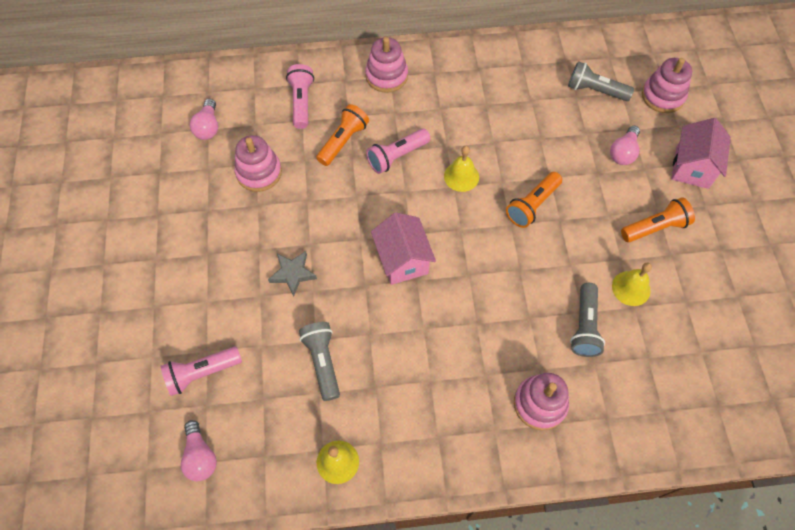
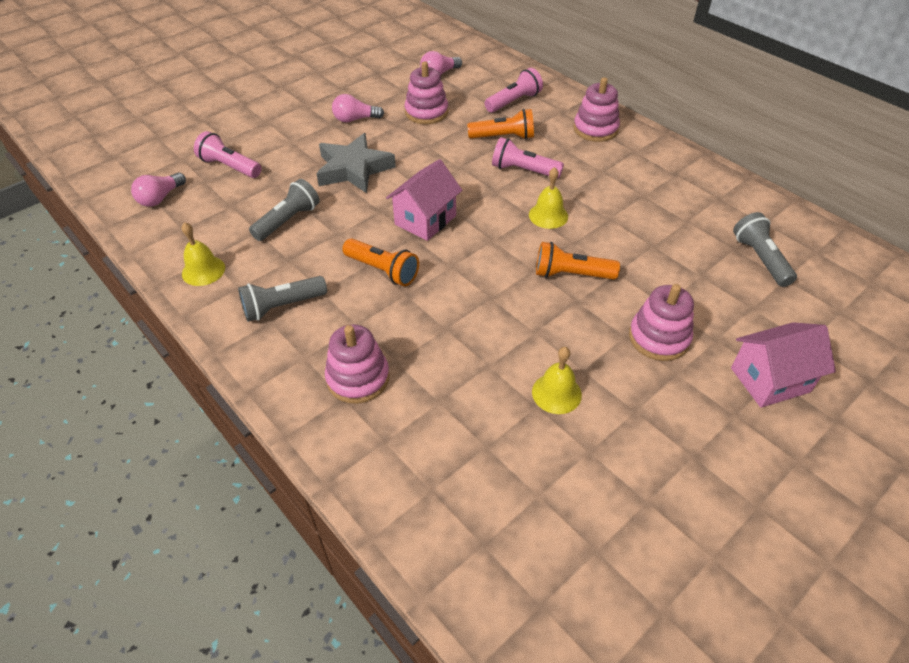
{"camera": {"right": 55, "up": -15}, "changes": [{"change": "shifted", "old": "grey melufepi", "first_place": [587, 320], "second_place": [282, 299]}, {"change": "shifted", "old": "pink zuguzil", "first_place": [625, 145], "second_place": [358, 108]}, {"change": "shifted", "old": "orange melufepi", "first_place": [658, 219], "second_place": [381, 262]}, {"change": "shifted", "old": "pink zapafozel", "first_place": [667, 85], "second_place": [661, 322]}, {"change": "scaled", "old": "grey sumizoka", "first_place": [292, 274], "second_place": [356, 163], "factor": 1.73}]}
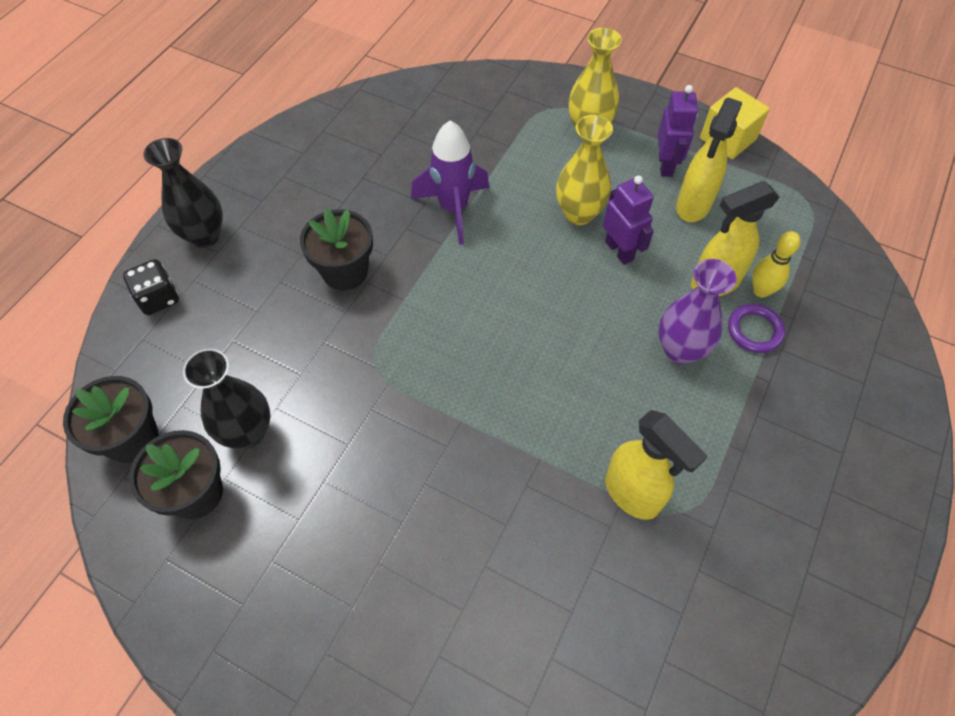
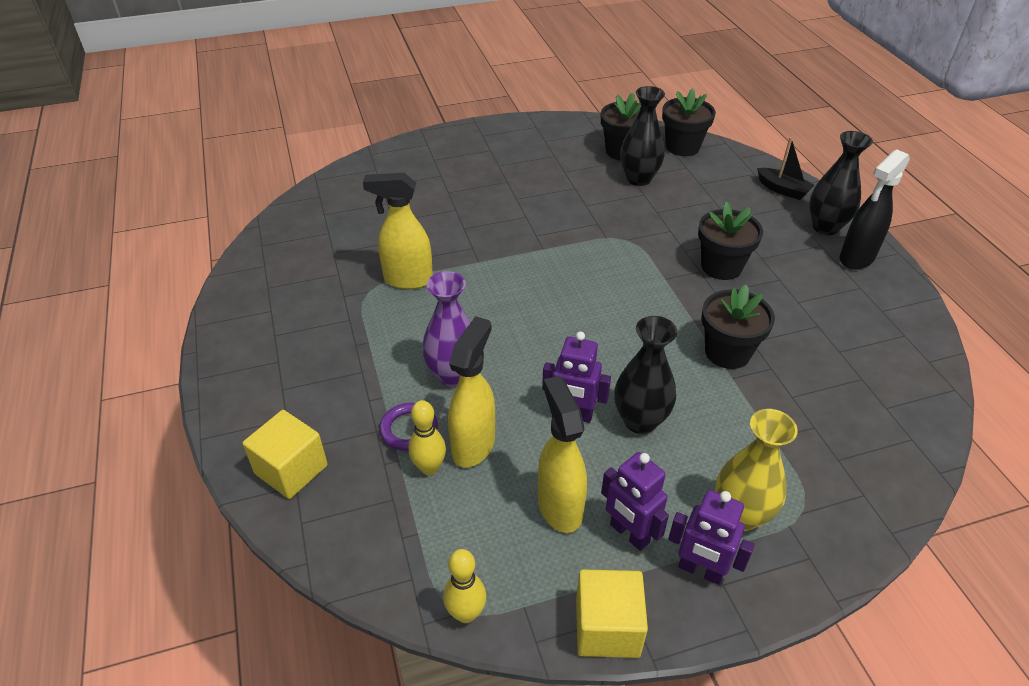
{"camera": {"right": 135, "up": -15}, "changes": [{"change": "new", "new": "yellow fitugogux", "second_place": [285, 454]}, {"change": "new", "new": "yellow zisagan", "second_place": [465, 586]}, {"change": "new", "new": "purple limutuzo", "second_place": [711, 537]}, {"change": "new", "new": "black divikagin", "second_place": [875, 209]}, {"change": "swapped", "old": "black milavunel", "new": "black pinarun", "first_place": [151, 287], "second_place": [786, 168]}, {"change": "swapped", "old": "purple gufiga", "new": "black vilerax", "first_place": [450, 183], "second_place": [738, 327]}, {"change": "repainted", "old": "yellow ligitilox", "new": "black ligitilox", "first_place": [584, 170], "second_place": [645, 375]}]}
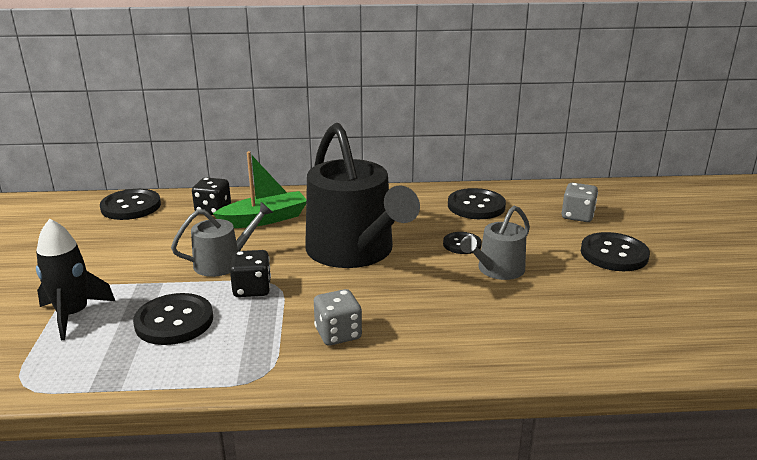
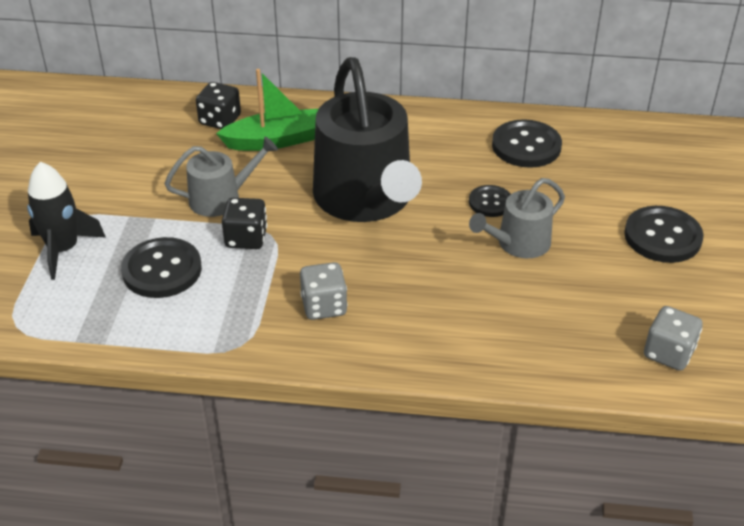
{"camera": {"right": 10, "up": 15}, "changes": [{"change": "gone", "old": "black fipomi", "first_place": [130, 204]}, {"change": "shifted", "old": "grey milavunel", "first_place": [580, 202], "second_place": [673, 338]}]}
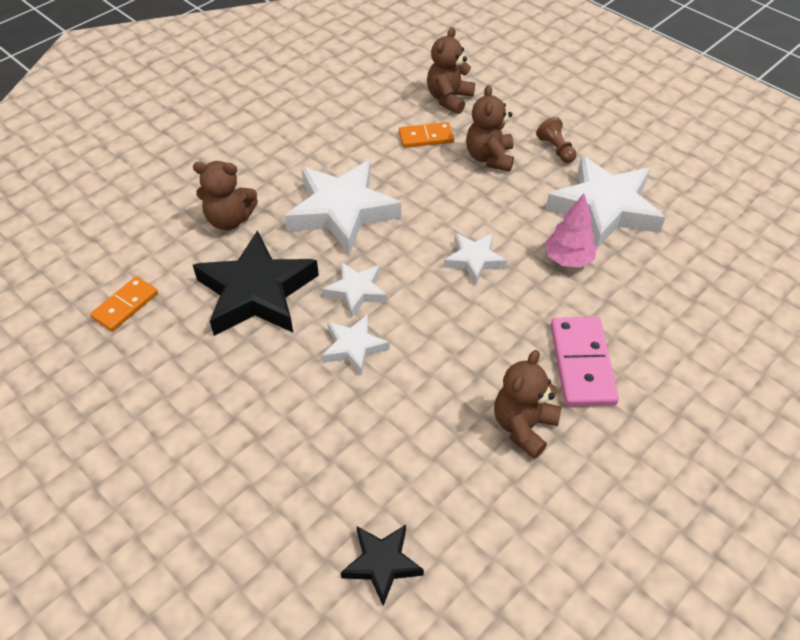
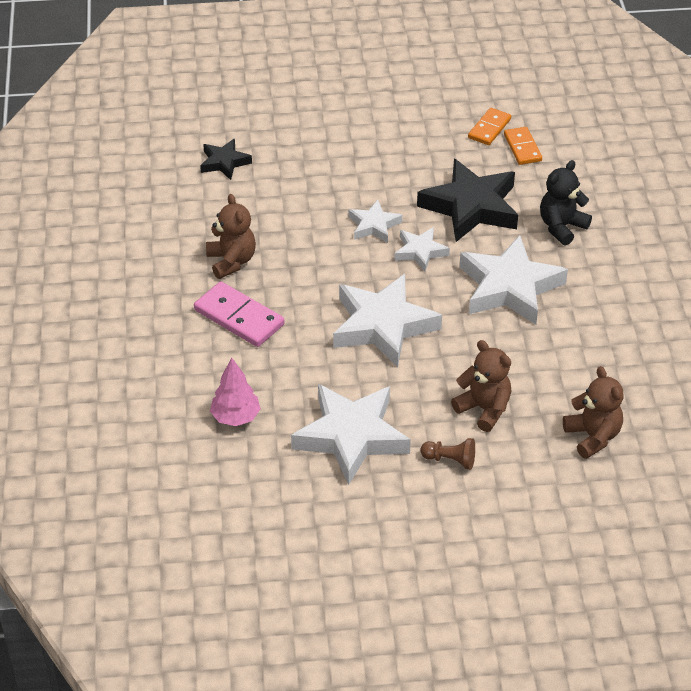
{"camera": {"right": 130, "up": -5}, "changes": [{"change": "shifted", "old": "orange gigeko", "first_place": [426, 135], "second_place": [489, 126]}, {"change": "shifted", "old": "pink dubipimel", "first_place": [571, 230], "second_place": [235, 392]}, {"change": "repainted", "old": "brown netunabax", "new": "black netunabax", "first_place": [225, 195], "second_place": [566, 203]}, {"change": "scaled", "old": "white sumizoka", "first_place": [475, 259], "second_place": [387, 321], "factor": 1.92}]}
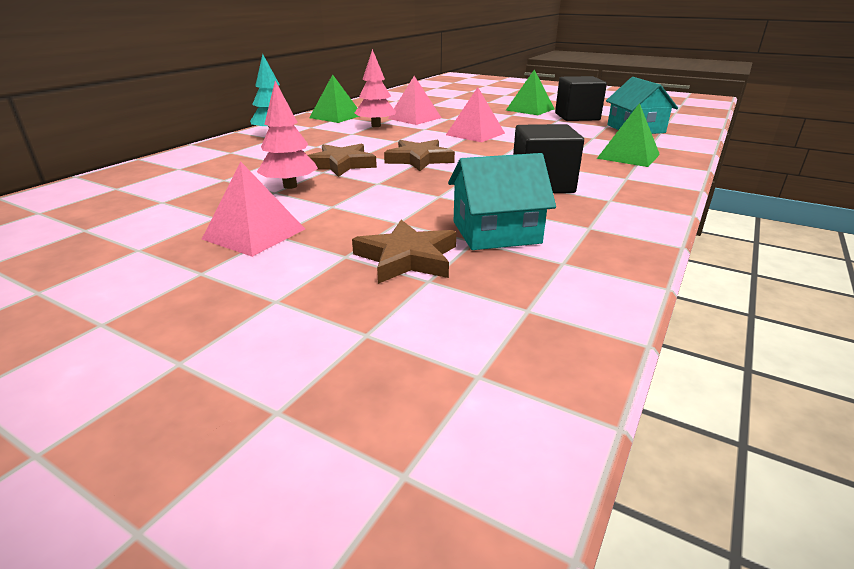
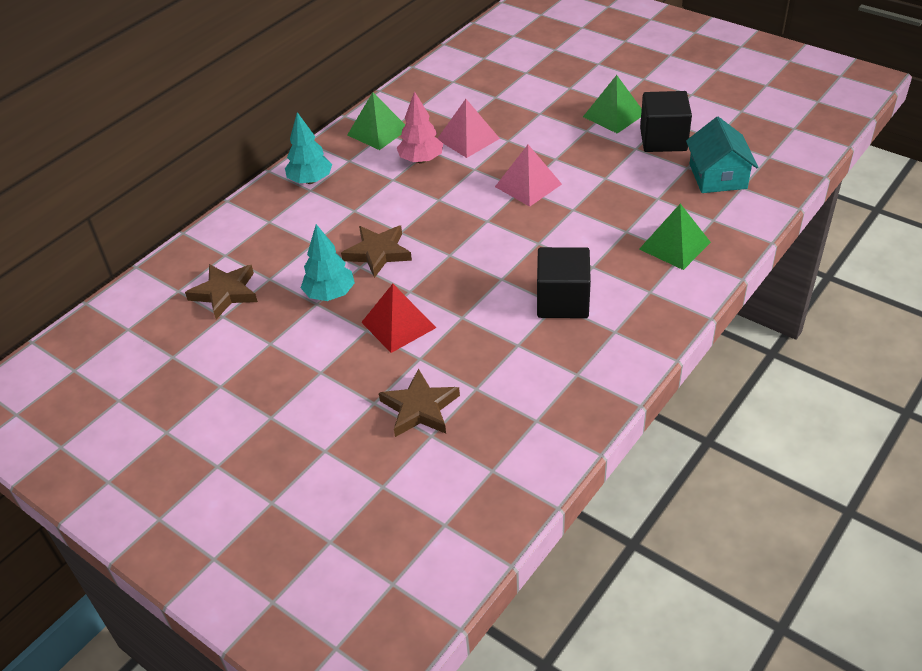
{"camera": {"right": 10, "up": 15}, "changes": [{"change": "gone", "old": "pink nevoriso", "first_place": [253, 209]}, {"change": "gone", "old": "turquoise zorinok", "first_place": [502, 201]}, {"change": "new", "new": "red nevoriso", "second_place": [398, 318]}, {"change": "shifted", "old": "brown sumizoka", "first_place": [419, 155], "second_place": [221, 291]}, {"change": "repainted", "old": "pink dubipimel", "new": "turquoise dubipimel", "first_place": [287, 135], "second_place": [328, 262]}]}
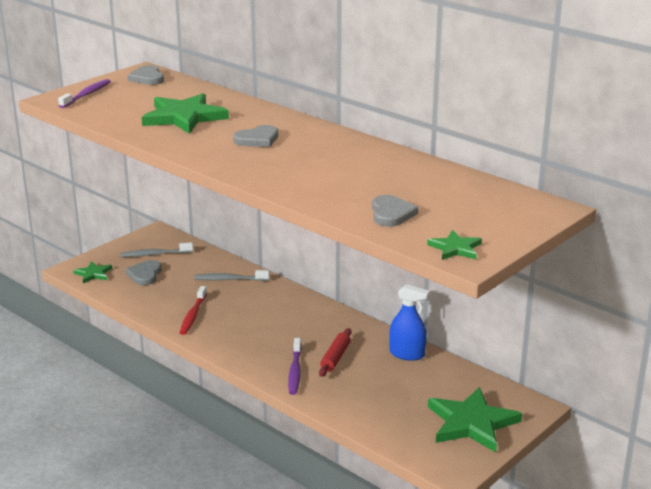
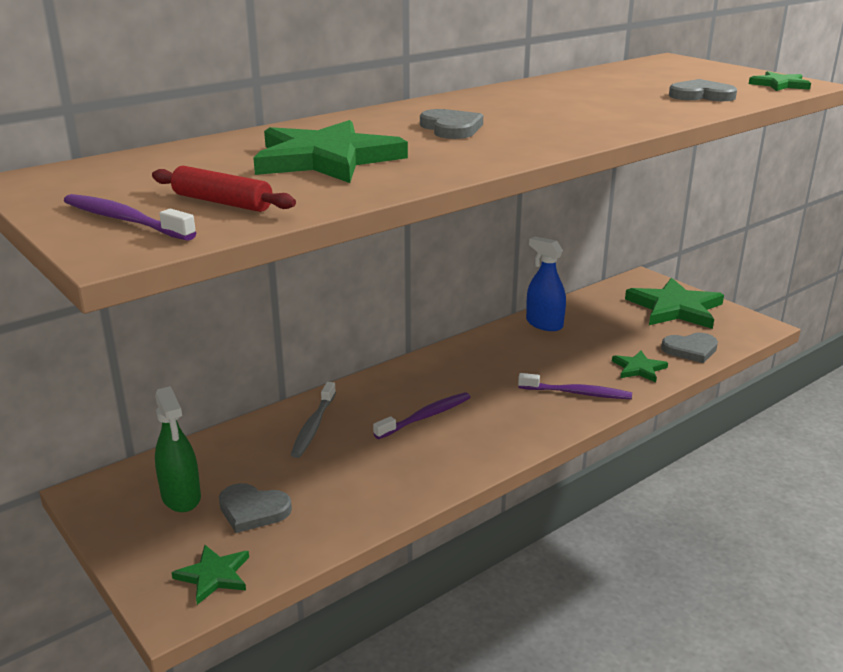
{"camera": {"right": -80, "up": 0}, "changes": [{"change": "gone", "old": "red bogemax", "first_place": [193, 310]}, {"change": "new", "new": "purple bogemax", "second_place": [422, 415]}, {"change": "new", "new": "green sumizoka", "second_place": [640, 366]}, {"change": "shifted", "old": "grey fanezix", "first_place": [145, 75], "second_place": [689, 348]}, {"change": "shifted", "old": "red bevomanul", "first_place": [335, 352], "second_place": [224, 189]}, {"change": "swapped", "old": "grey bogemax", "new": "green divikagin", "first_place": [156, 249], "second_place": [178, 449]}, {"change": "rotated", "old": "blue divikagin", "first_place": [409, 322], "second_place": [546, 284], "degrees": -75}]}
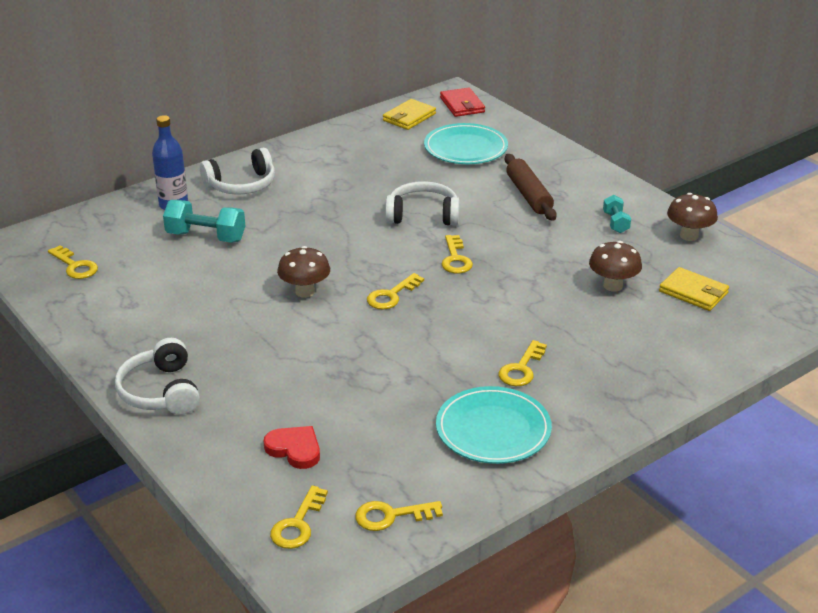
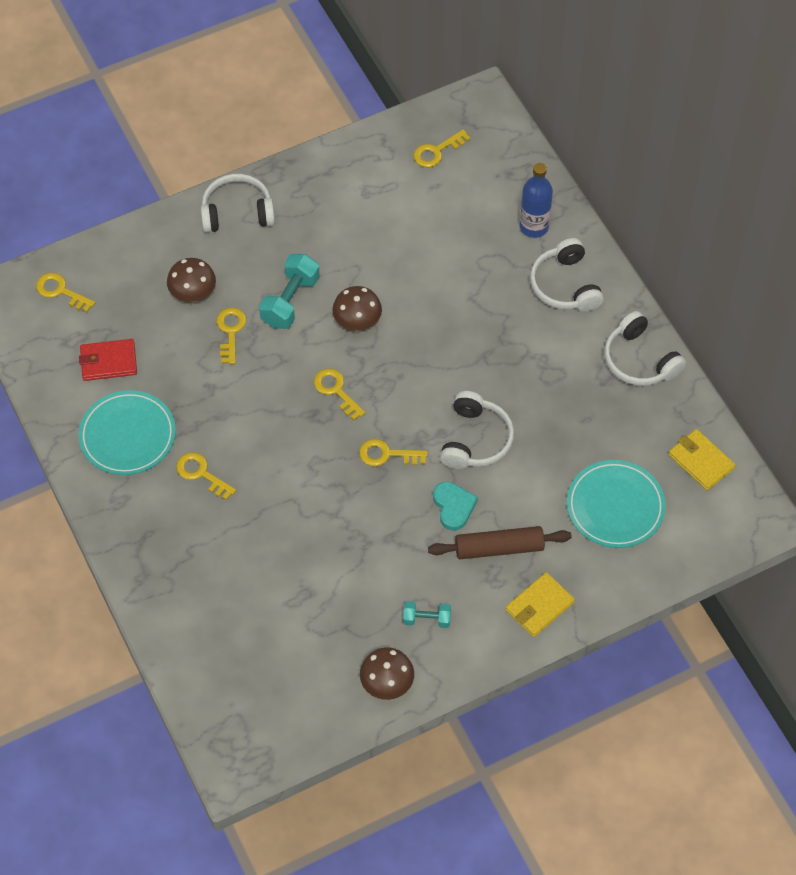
{"camera": {"right": 100, "up": 25}, "changes": [{"change": "gone", "old": "red fanezix", "first_place": [292, 447]}, {"change": "new", "new": "turquoise fanezix", "second_place": [455, 506]}, {"change": "new", "new": "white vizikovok", "second_place": [645, 348]}, {"change": "shifted", "old": "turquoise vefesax", "first_place": [204, 221], "second_place": [289, 291]}, {"change": "shifted", "old": "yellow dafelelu", "first_place": [399, 516], "second_place": [231, 335]}, {"change": "shifted", "old": "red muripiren", "first_place": [462, 102], "second_place": [108, 360]}, {"change": "shifted", "old": "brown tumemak", "first_place": [615, 266], "second_place": [191, 280]}, {"change": "shifted", "old": "yellow muripiren", "first_place": [694, 289], "second_place": [540, 604]}]}
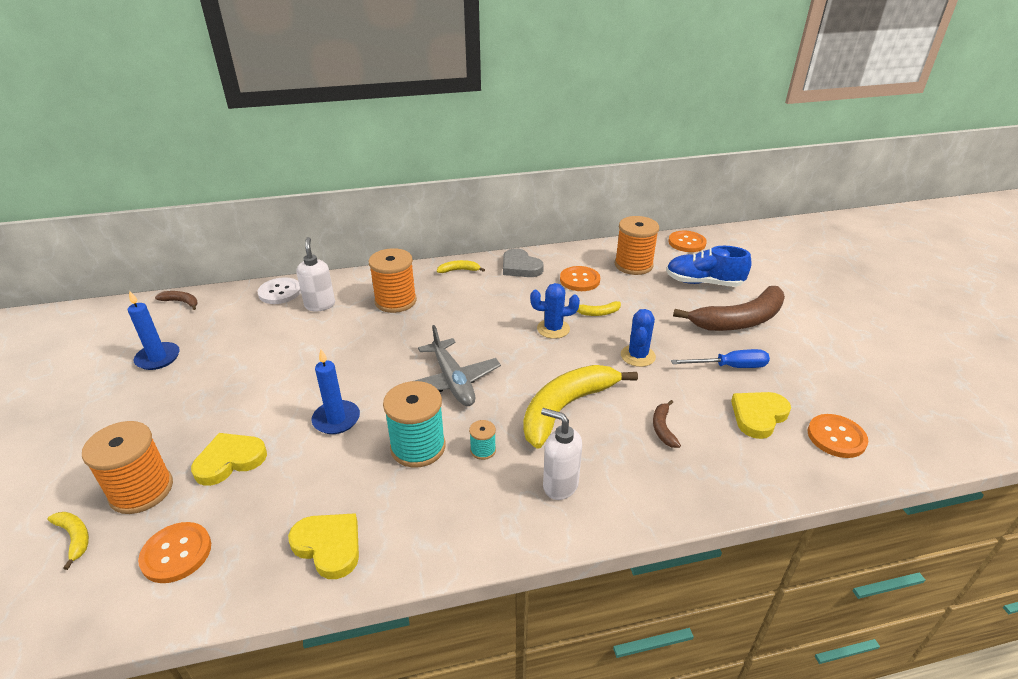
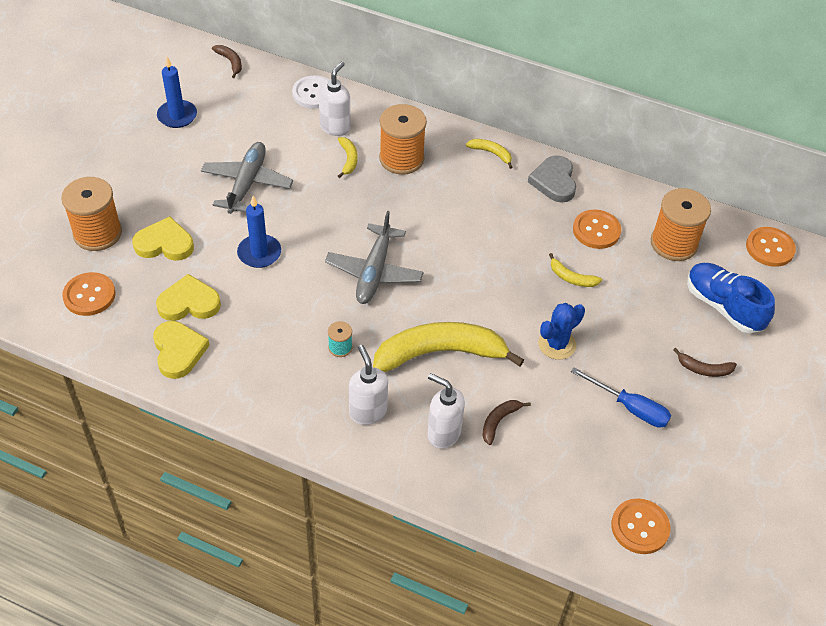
{"camera": {"right": 35, "up": 15}, "changes": [{"change": "gone", "old": "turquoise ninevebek", "first_place": [414, 424]}, {"change": "gone", "old": "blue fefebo", "first_place": [555, 311]}, {"change": "new", "new": "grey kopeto", "second_place": [247, 178]}, {"change": "new", "new": "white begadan", "second_place": [446, 411]}, {"change": "shifted", "old": "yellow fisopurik", "first_place": [68, 541], "second_place": [348, 157]}, {"change": "shifted", "old": "yellow fanezix", "first_place": [761, 415], "second_place": [188, 297]}, {"change": "scaled", "old": "brown fisopurik", "first_place": [729, 308], "second_place": [705, 362], "factor": 0.43}]}
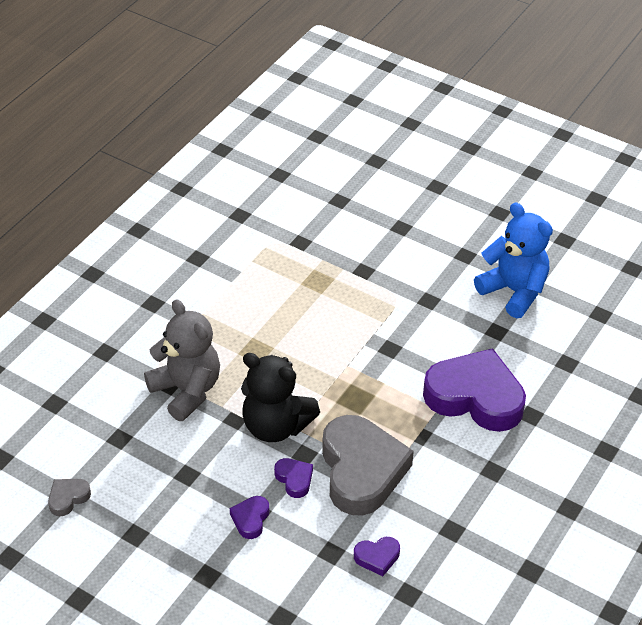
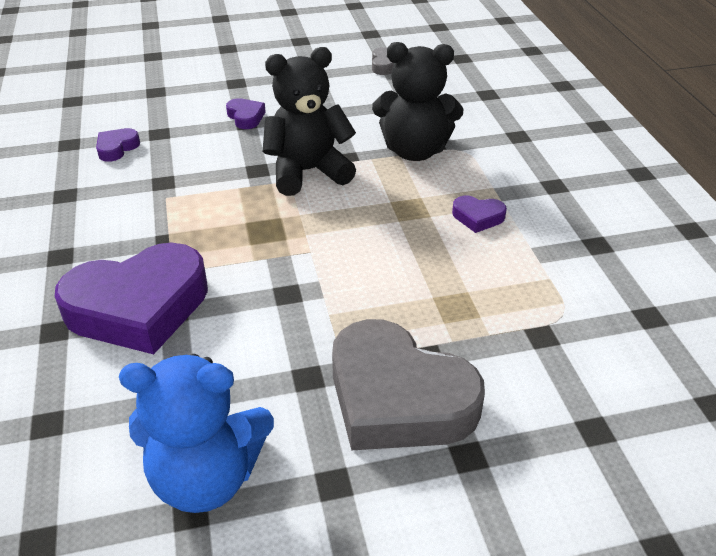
{"camera": {"right": 135, "up": -5}, "changes": [{"change": "shifted", "old": "purple fanezix", "first_place": [293, 478], "second_place": [479, 214]}, {"change": "shifted", "old": "grey fanezix", "first_place": [368, 465], "second_place": [408, 385]}, {"change": "repainted", "old": "grey netunabax", "new": "black netunabax", "first_place": [182, 360], "second_place": [417, 101]}]}
